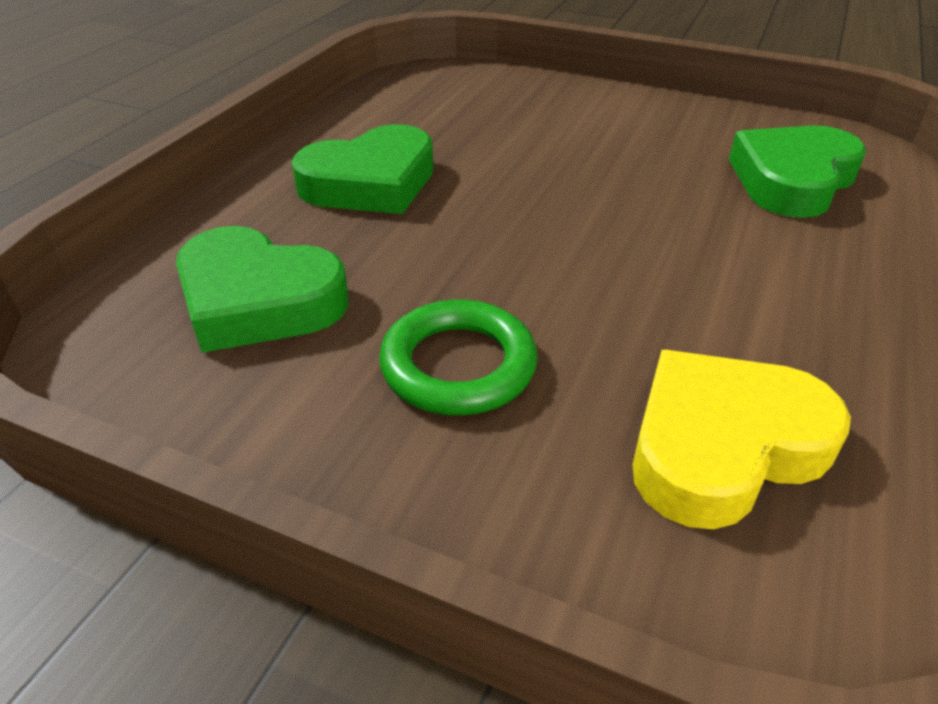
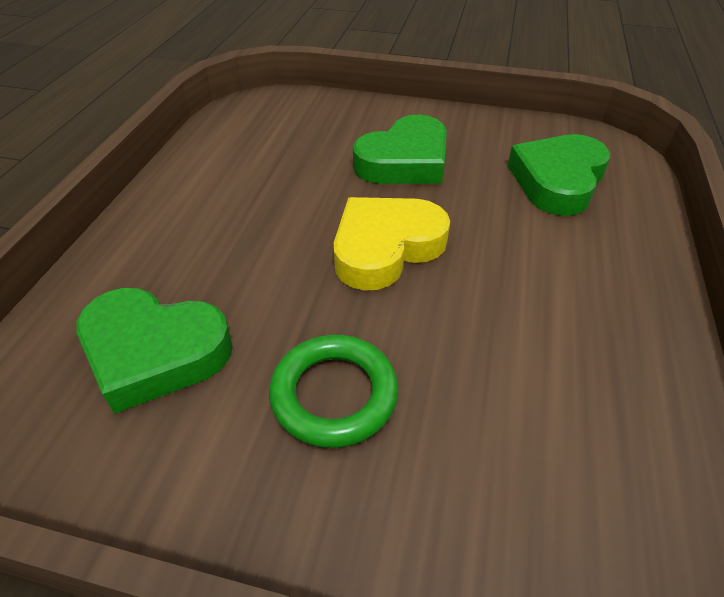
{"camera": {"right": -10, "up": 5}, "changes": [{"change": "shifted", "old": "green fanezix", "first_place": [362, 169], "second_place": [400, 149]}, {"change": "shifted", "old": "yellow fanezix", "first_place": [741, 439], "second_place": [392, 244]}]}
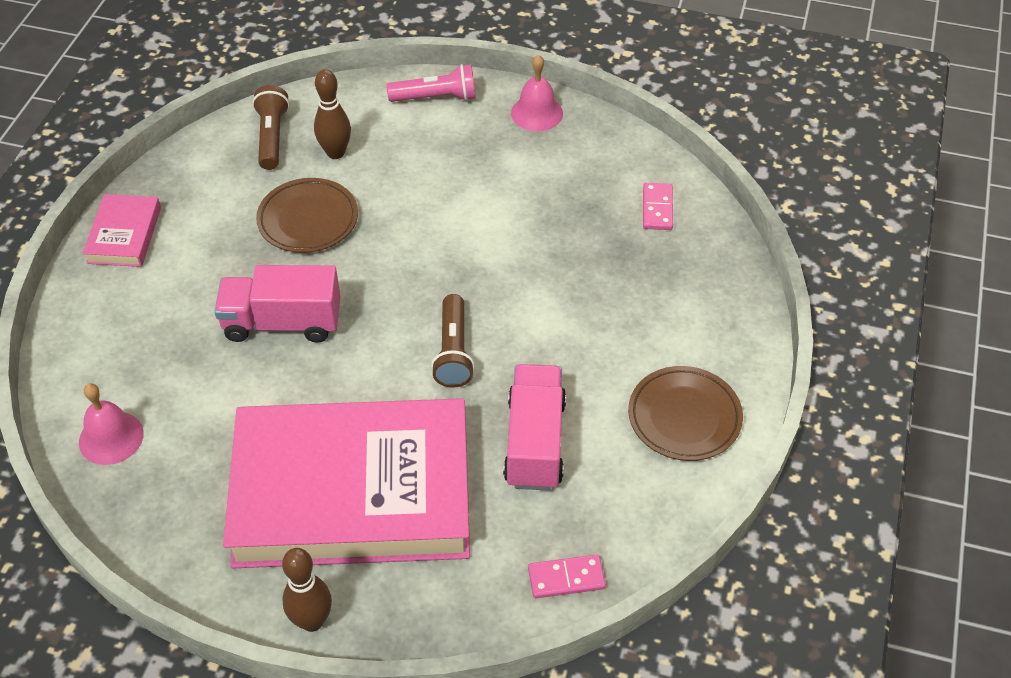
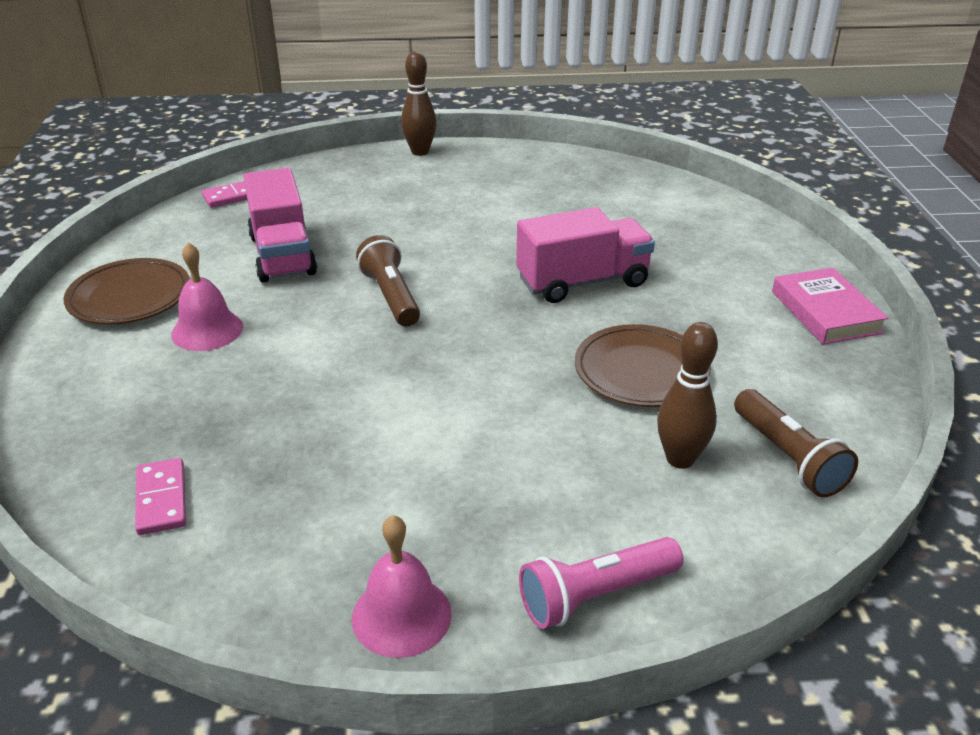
{"camera": {"right": 160, "up": -15}, "changes": [{"change": "gone", "old": "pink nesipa", "first_place": [346, 483]}, {"change": "shifted", "old": "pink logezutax", "first_place": [111, 424], "second_place": [207, 296]}]}
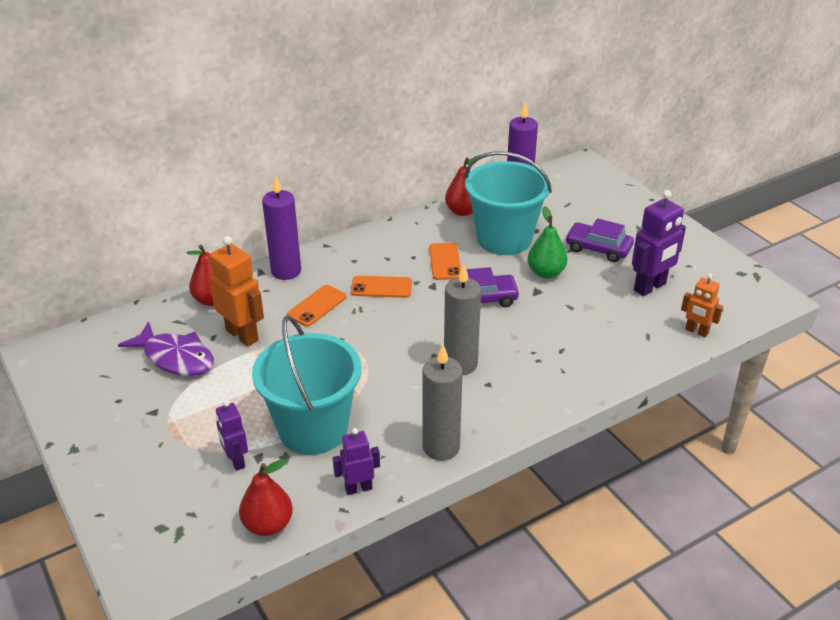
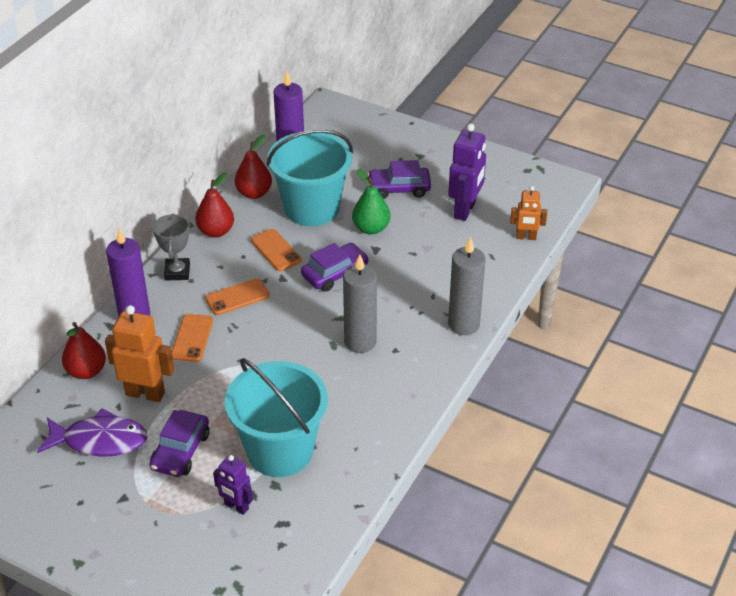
{"camera": {"right": -30, "up": 5}, "changes": [{"change": "gone", "old": "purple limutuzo", "first_place": [356, 461]}, {"change": "new", "new": "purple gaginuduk", "second_place": [179, 443]}, {"change": "new", "new": "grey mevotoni", "second_place": [171, 247]}, {"change": "shifted", "old": "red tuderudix", "first_place": [266, 497], "second_place": [214, 205]}, {"change": "shifted", "old": "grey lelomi", "first_place": [442, 403], "second_place": [467, 285]}]}
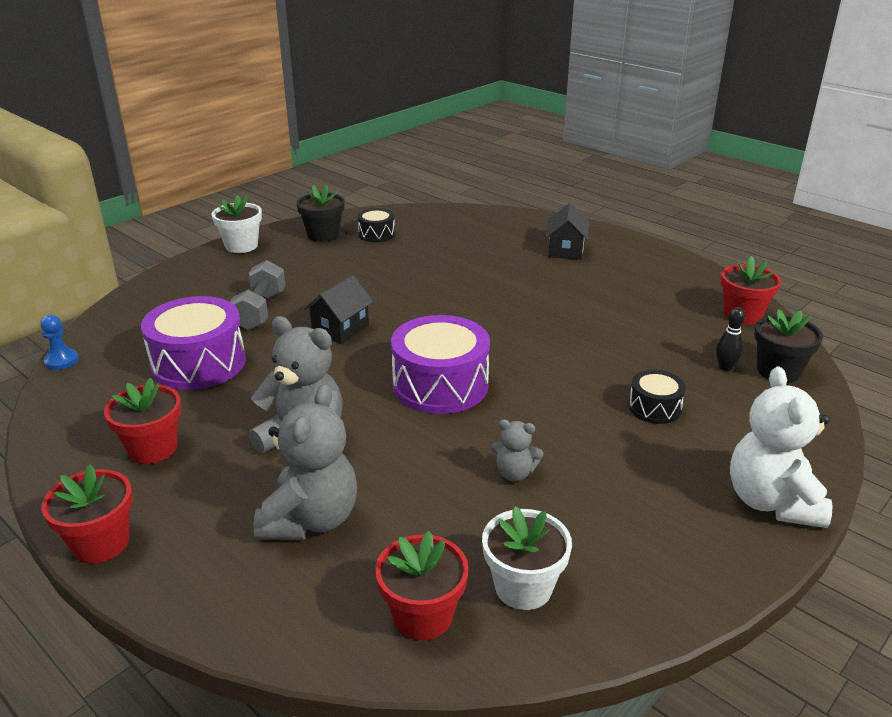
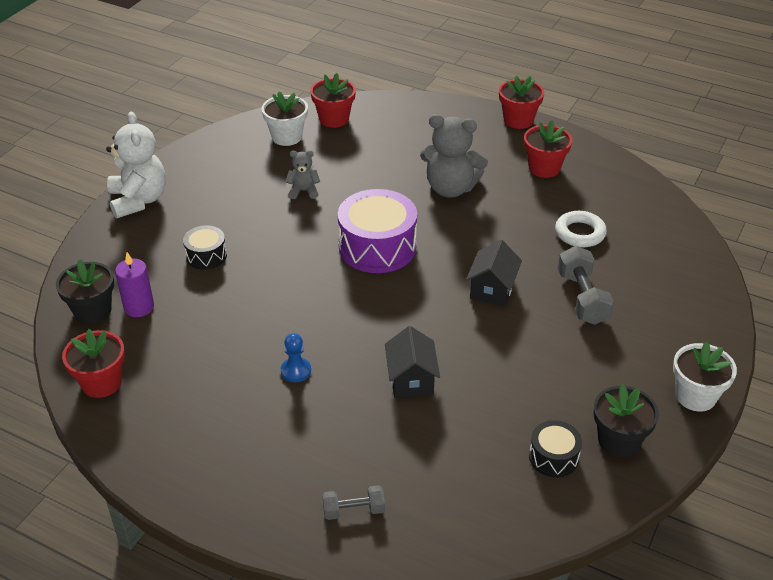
{"camera": {"right": 165, "up": 10}, "changes": [{"change": "gone", "old": "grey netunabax", "first_place": [305, 462]}, {"change": "new", "new": "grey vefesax", "second_place": [353, 502]}, {"change": "shifted", "old": "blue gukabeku", "first_place": [59, 342], "second_place": [296, 357]}, {"change": "shifted", "old": "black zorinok", "first_place": [567, 231], "second_place": [412, 362]}, {"change": "swapped", "old": "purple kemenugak", "new": "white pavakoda", "first_place": [193, 343], "second_place": [581, 229]}, {"change": "swapped", "old": "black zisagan", "new": "purple lelomi", "first_place": [730, 339], "second_place": [134, 284]}]}
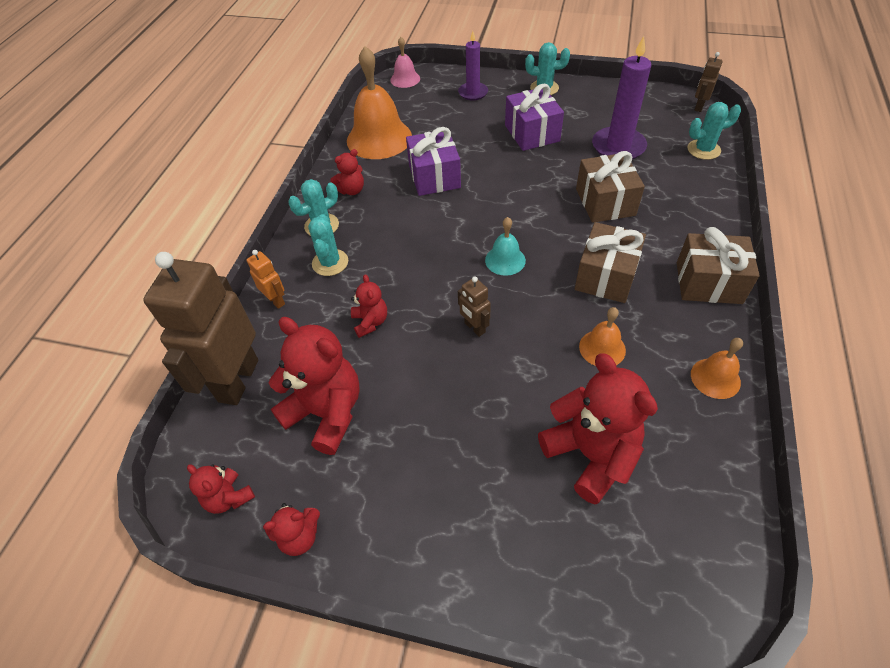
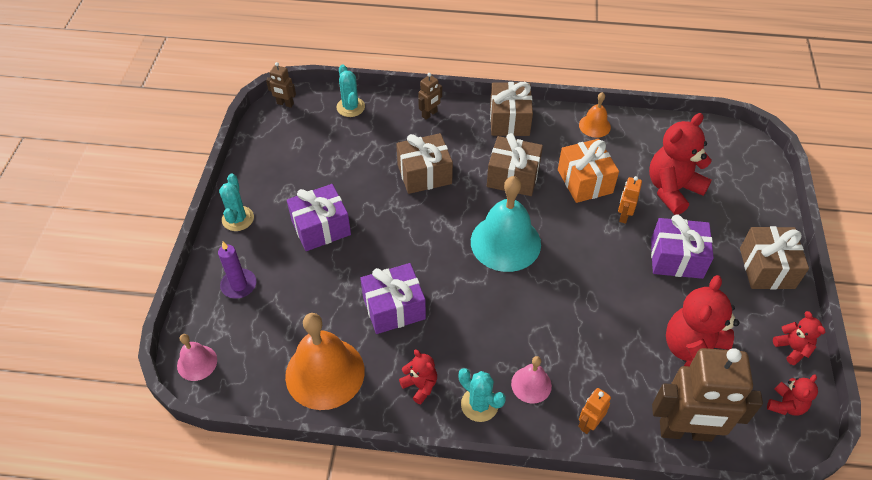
{"camera": {"right": -100, "up": 0}, "changes": [{"change": "gone", "old": "red netunabax", "first_place": [369, 306]}, {"change": "gone", "old": "purple lelomi", "first_place": [621, 98]}, {"change": "new", "new": "orange limutuzo", "second_place": [630, 200]}, {"change": "new", "new": "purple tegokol", "second_place": [682, 247]}, {"change": "new", "new": "brown tegokol", "second_place": [774, 258]}, {"change": "shifted", "old": "brown limutuzo", "first_place": [474, 306], "second_place": [430, 96]}, {"change": "swapped", "old": "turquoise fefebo", "new": "pink logezutax", "first_place": [328, 245], "second_place": [531, 380]}, {"change": "swapped", "old": "orange logezutax", "new": "orange tegokol", "first_place": [602, 336], "second_place": [588, 171]}, {"change": "scaled", "old": "turquoise logezutax", "first_place": [505, 246], "second_place": [506, 224], "factor": 1.98}]}
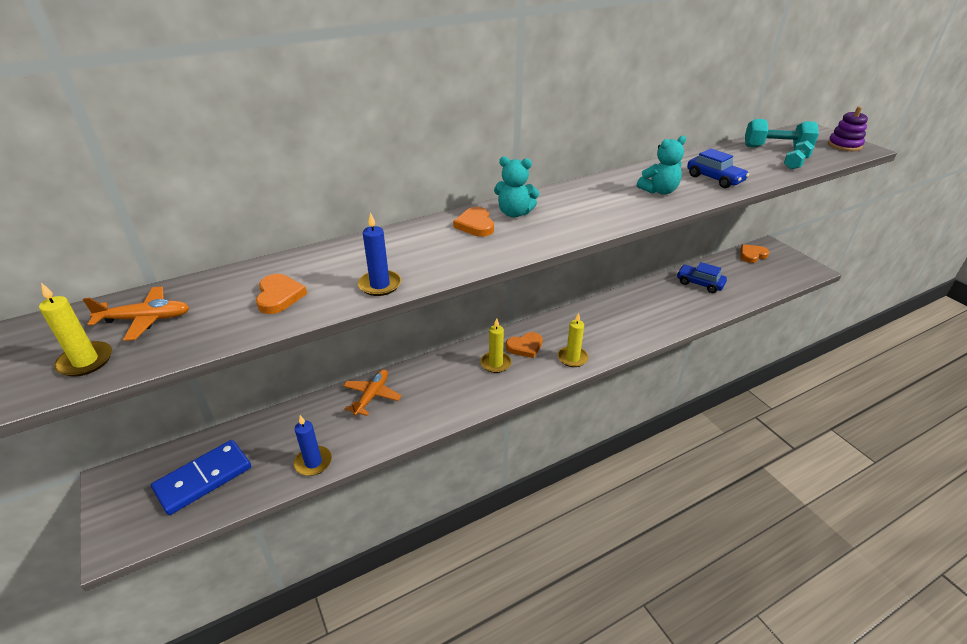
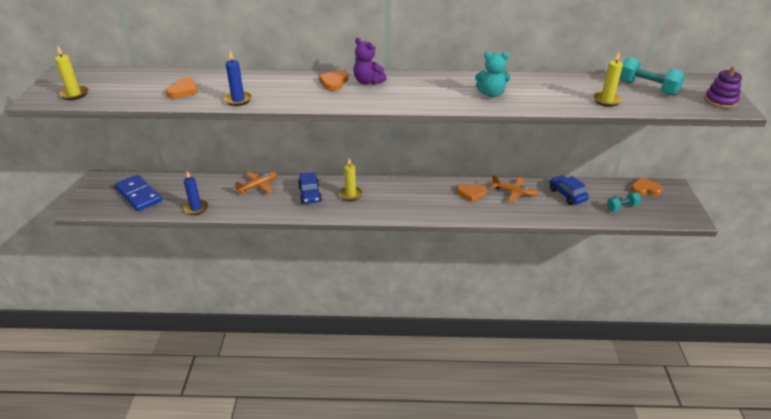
{"camera": {"right": 30, "up": 0}, "changes": [{"change": "shifted", "old": "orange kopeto", "first_place": [136, 314], "second_place": [514, 188]}, {"change": "shifted", "old": "orange fanezix", "first_place": [524, 345], "second_place": [472, 192]}, {"change": "shifted", "old": "yellow lelomi", "first_place": [573, 339], "second_place": [608, 79]}, {"change": "shifted", "old": "blue gaginuduk", "first_place": [718, 168], "second_place": [310, 188]}, {"change": "shifted", "old": "turquoise vefesax", "first_place": [799, 155], "second_place": [623, 202]}, {"change": "repainted", "old": "turquoise netunabax", "new": "purple netunabax", "first_place": [516, 187], "second_place": [370, 61]}, {"change": "rotated", "old": "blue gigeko", "first_place": [201, 477], "second_place": [138, 193], "degrees": 60}]}
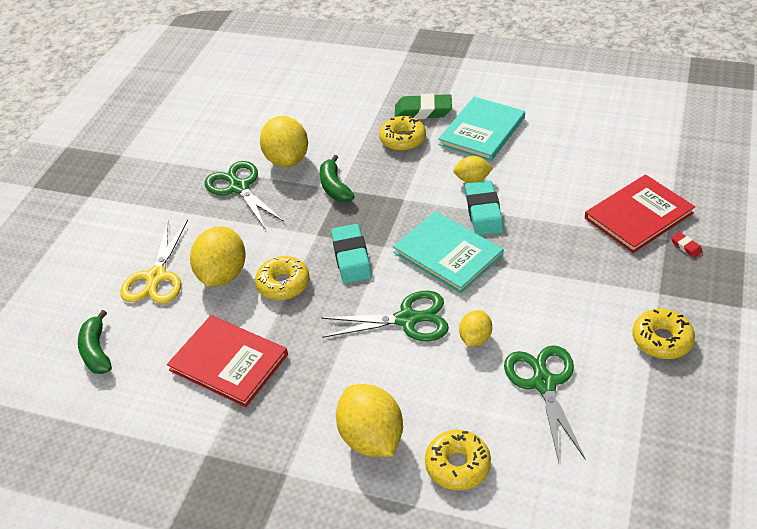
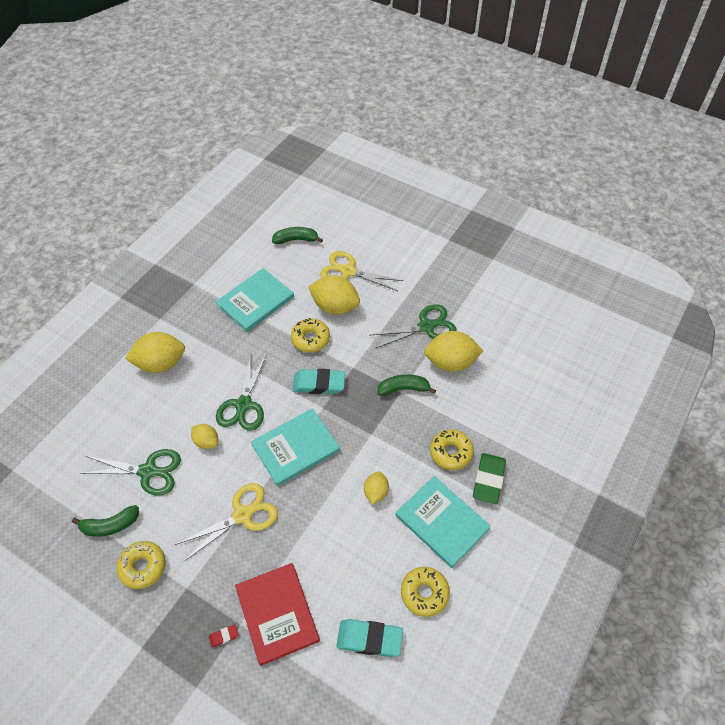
{"camera": {"right": 100, "up": 10}, "changes": [{"change": "new", "new": "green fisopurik", "second_place": [105, 521]}, {"change": "new", "new": "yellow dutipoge", "second_place": [226, 522]}, {"change": "shifted", "old": "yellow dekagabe", "first_place": [458, 460], "second_place": [425, 592]}, {"change": "shifted", "old": "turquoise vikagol", "first_place": [484, 207], "second_place": [369, 638]}, {"change": "repainted", "old": "red nesipa", "new": "turquoise nesipa", "first_place": [227, 361], "second_place": [255, 300]}]}
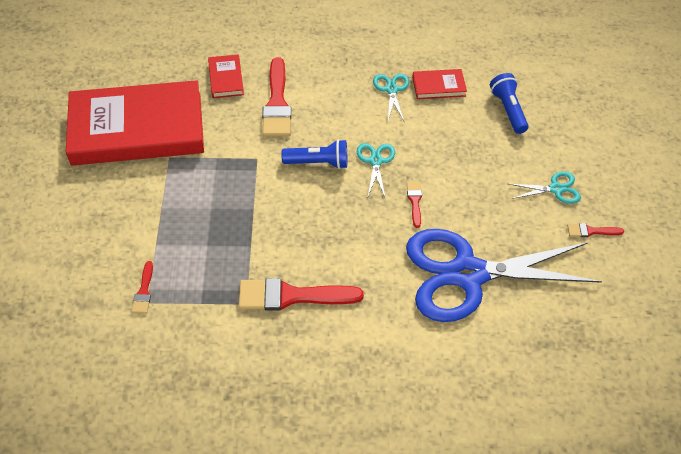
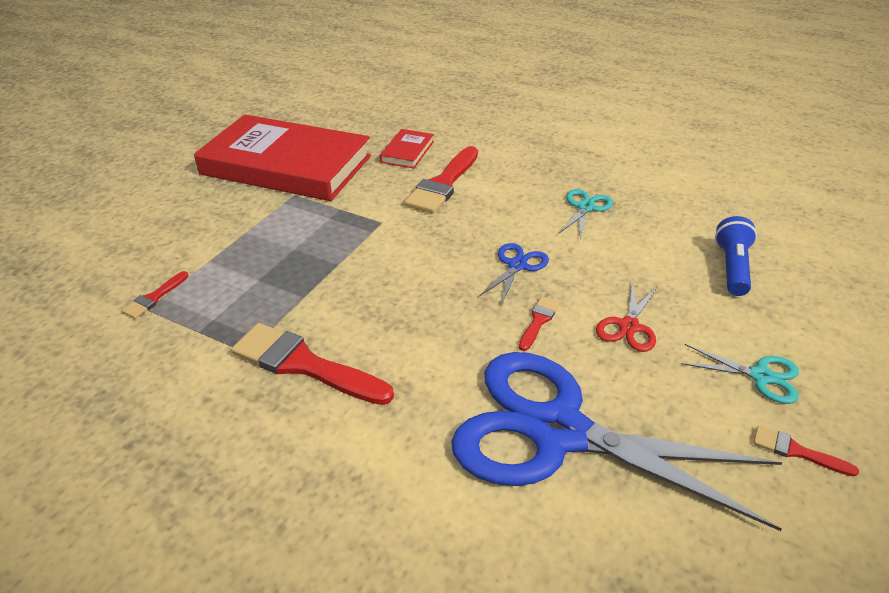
{"camera": {"right": 30, "up": -15}, "changes": [{"change": "gone", "old": "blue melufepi", "first_place": [314, 154]}, {"change": "gone", "old": "red nesipa", "first_place": [439, 84]}, {"change": "new", "new": "red dutipoge", "second_place": [627, 317]}, {"change": "repainted", "old": "turquoise dutipoge", "new": "blue dutipoge", "first_place": [376, 171], "second_place": [513, 274]}]}
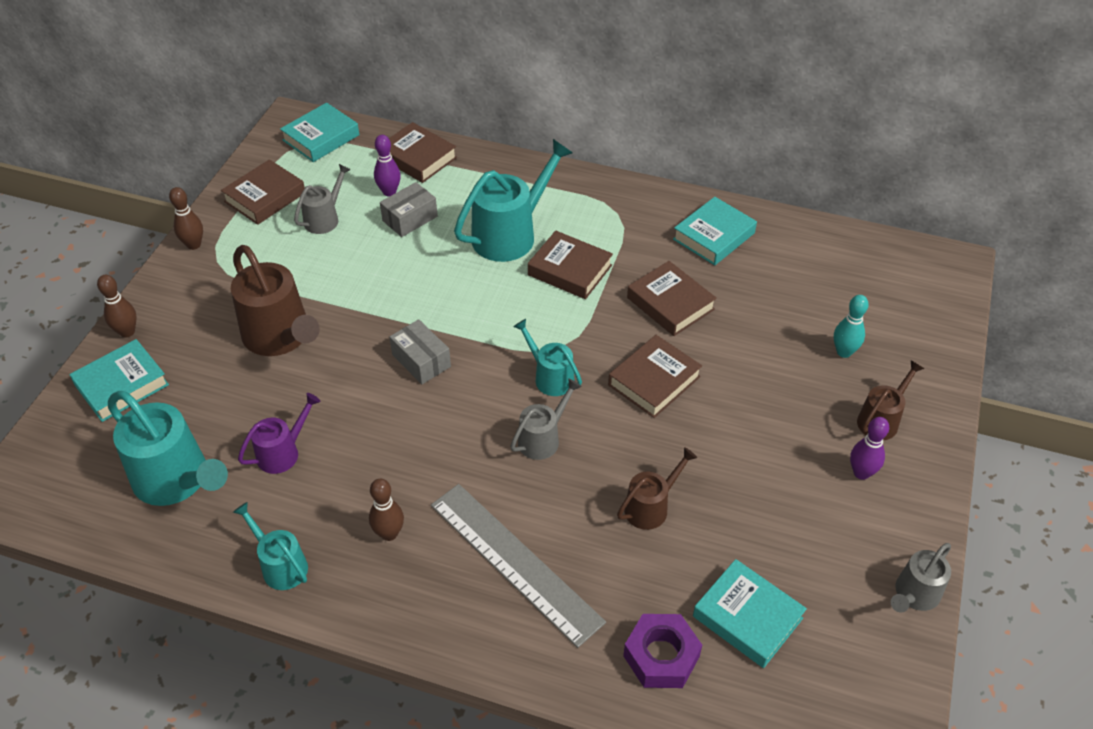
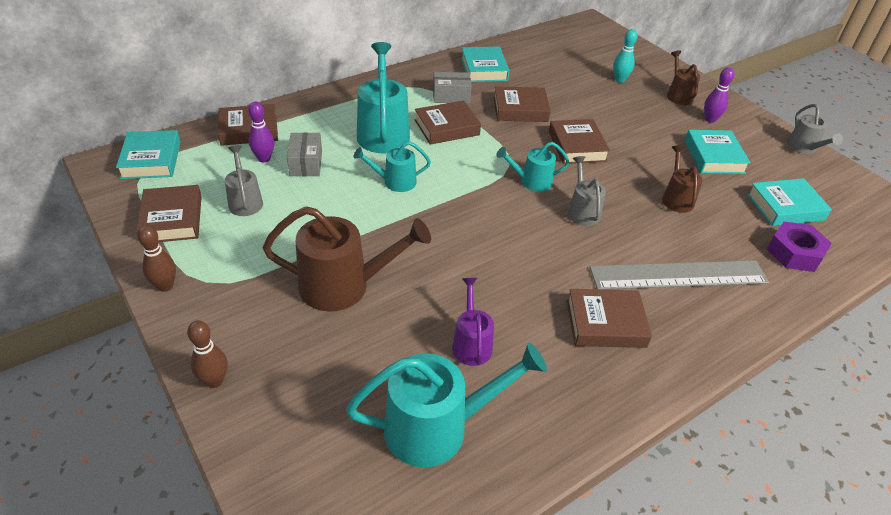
{"camera": {"right": -55, "up": -5}, "changes": [{"change": "shifted", "old": "turquoise nesipa", "first_place": [119, 380], "second_place": [718, 152]}, {"change": "shifted", "old": "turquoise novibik", "first_place": [270, 546], "second_place": [392, 166]}, {"change": "shifted", "old": "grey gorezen", "first_place": [420, 351], "second_place": [452, 88]}, {"change": "swapped", "old": "brown zisagan", "new": "brown nesipa", "first_place": [386, 510], "second_place": [609, 318]}]}
